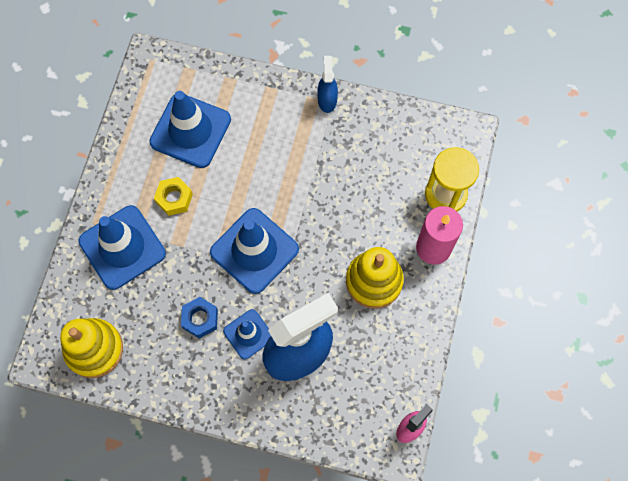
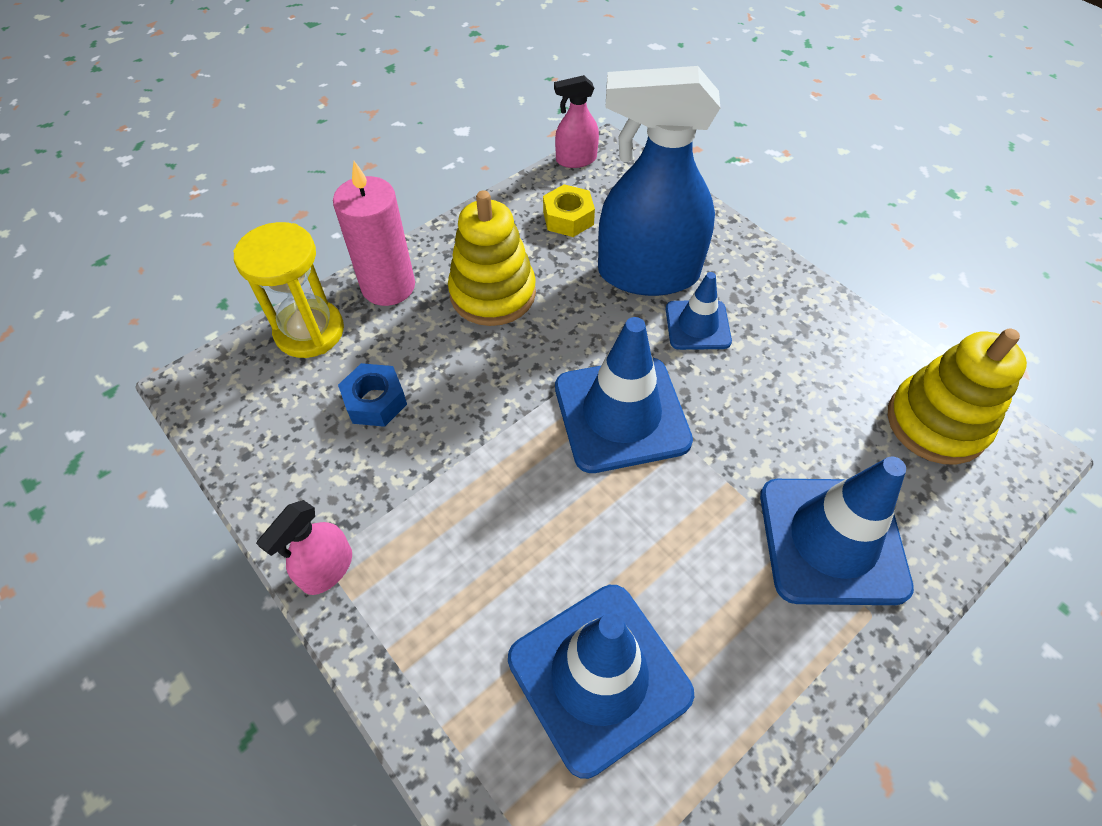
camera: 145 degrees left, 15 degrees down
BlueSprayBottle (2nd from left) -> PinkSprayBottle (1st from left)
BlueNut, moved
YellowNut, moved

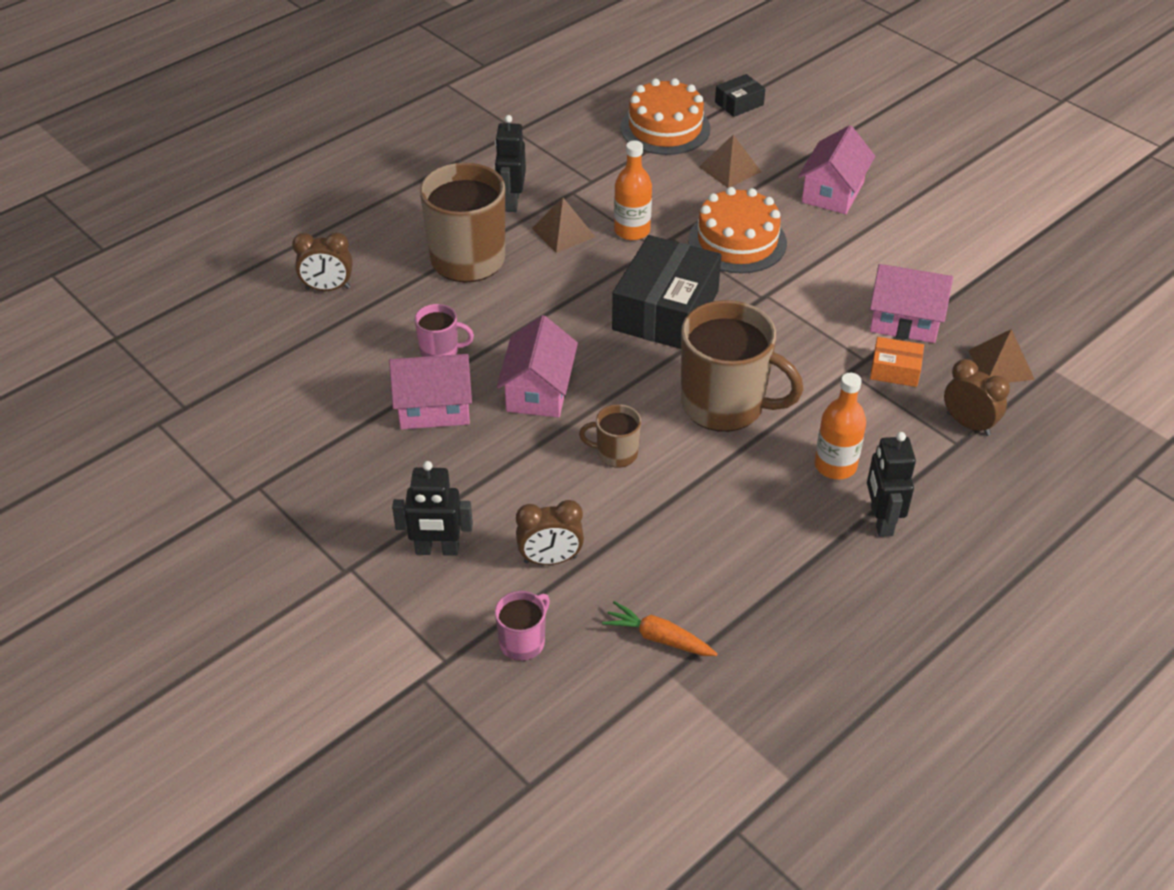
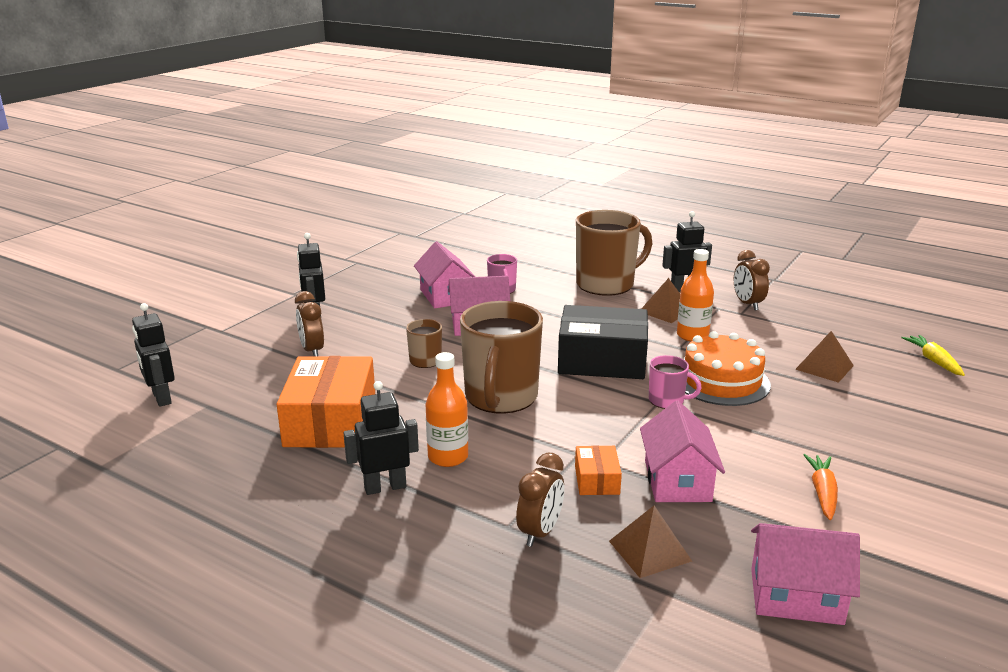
camera: 75 degrees right, 20 degrees down
none -> BlackRobot (1st from left)
none -> OrangeBox (1st from left)
PinkMug (2nd from left), moved
BrownClock (1st from left in the first image) -> BrownClock (3rd from left), moved
PinkHouse (3rd from left in the first image) -> PinkHouse (4th from left), moved
OrangeCarrot, moved
BlackBox (2nd from left) -> YellowCarrot
OrangeCake (1st from left) -> none

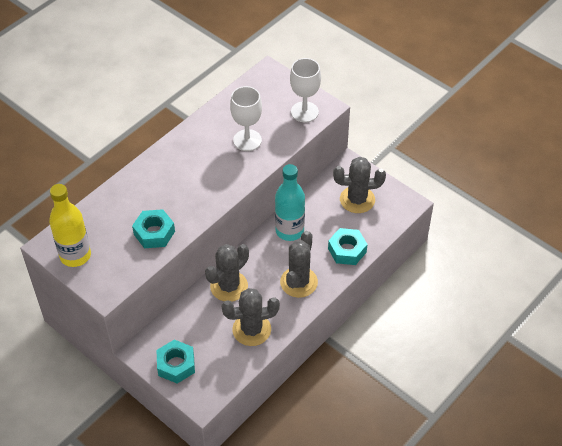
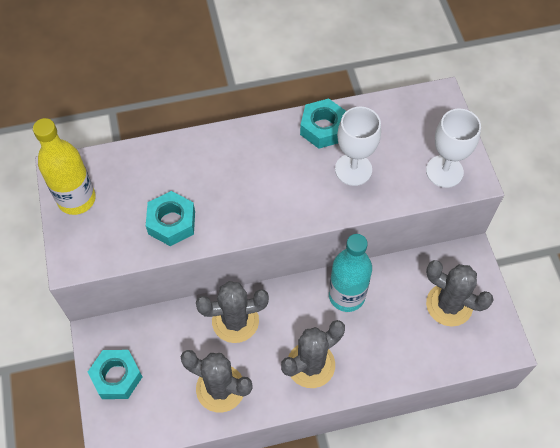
camera: 35 degrees right, 10 degrees up
TurquoiseNut (3rd from left), moved

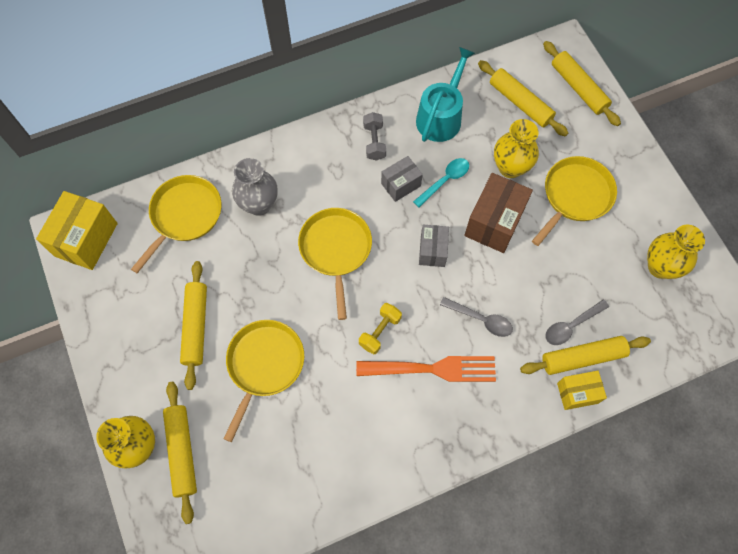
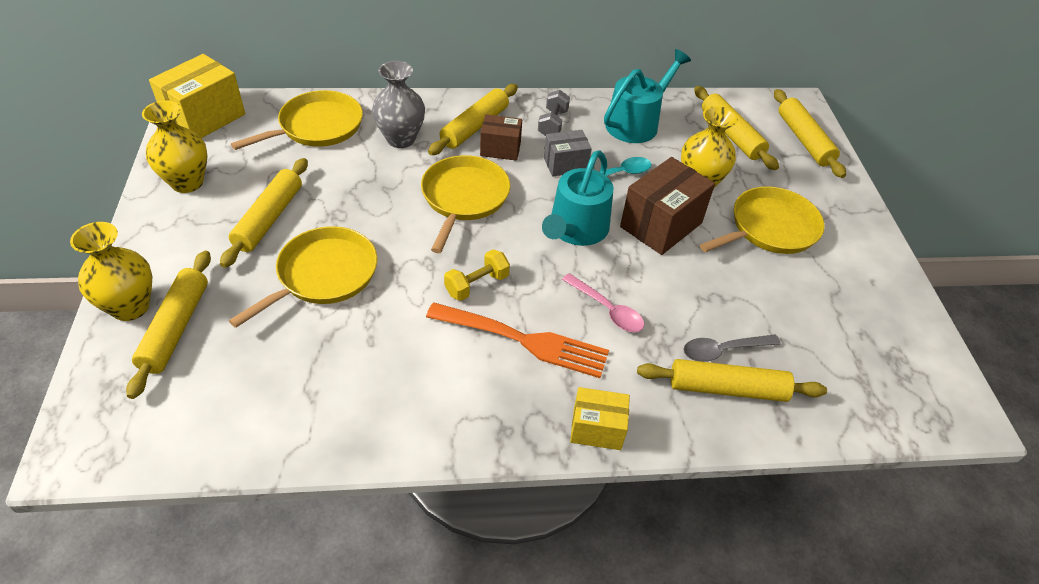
camera: 15 degrees right, 20 degrees down
YellowVase (3rd from left in the first image) -> YellowVase (2nd from left), moved
none -> YellowRollingPin (3rd from left)
none -> BrownBox (1st from left)
GreyBox (2nd from left) -> TurquoiseWateringCan (1st from left)
GreySpoon (1st from left) -> PinkSpoon
YellowBox (2nd from left), moved

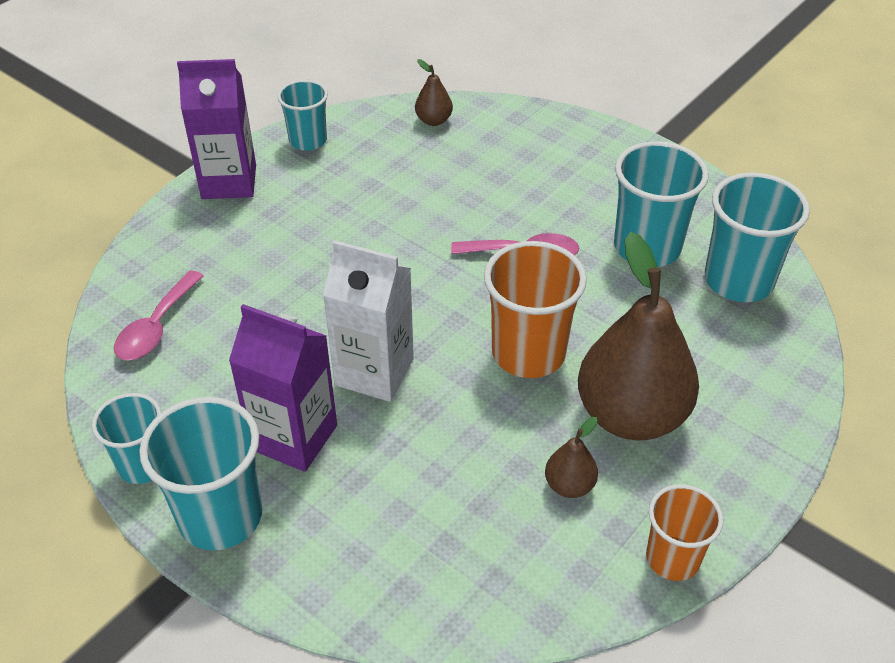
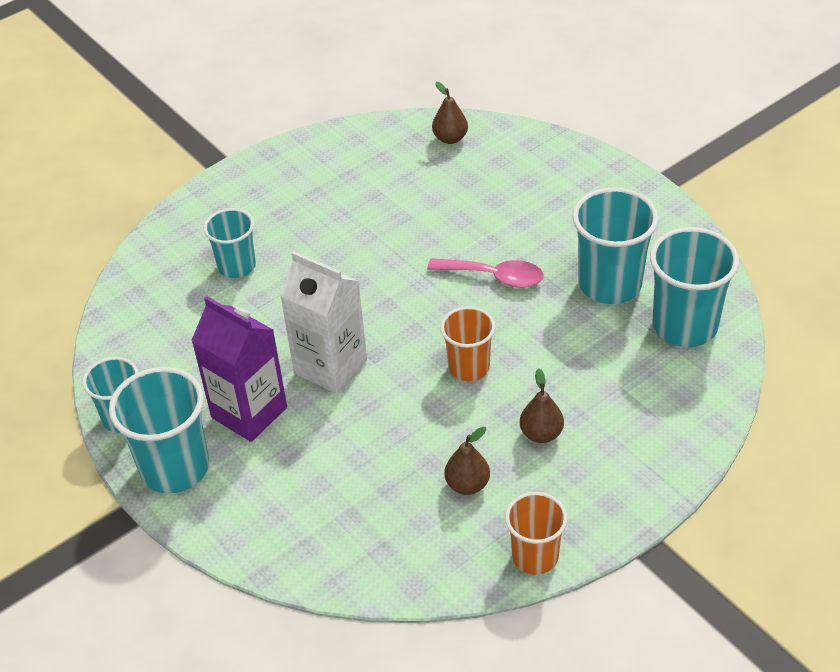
camera: 15 degrees right, 0 degrees up
TurquoiseCup (3rd from left), moved
OrangeCup (1st from left), x0.62
BrownPear (3rd from left), x0.43
PinkSpoon (1st from left) -> none
PurpleCarton (1st from left) -> none

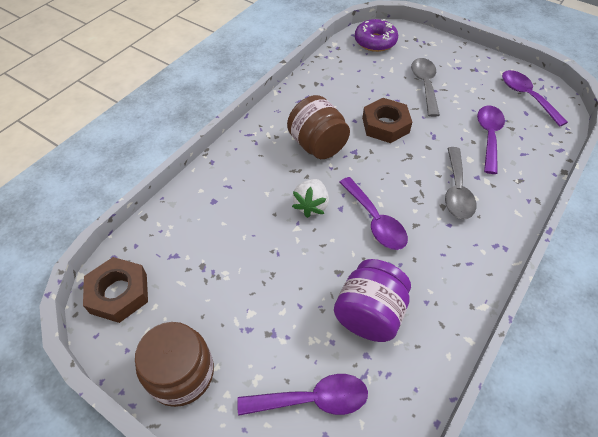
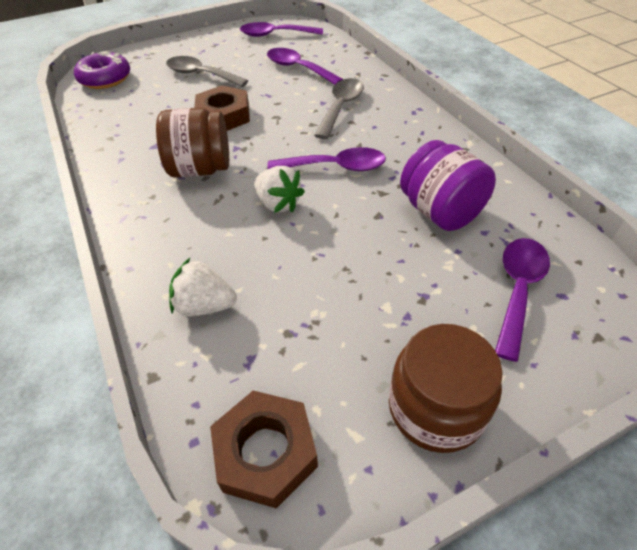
camera: 60 degrees left, 5 degrees down
none -> WhiteStrawberry (1st from left)
GreySpoon (2nd from left), 105 degrees counterclockwise

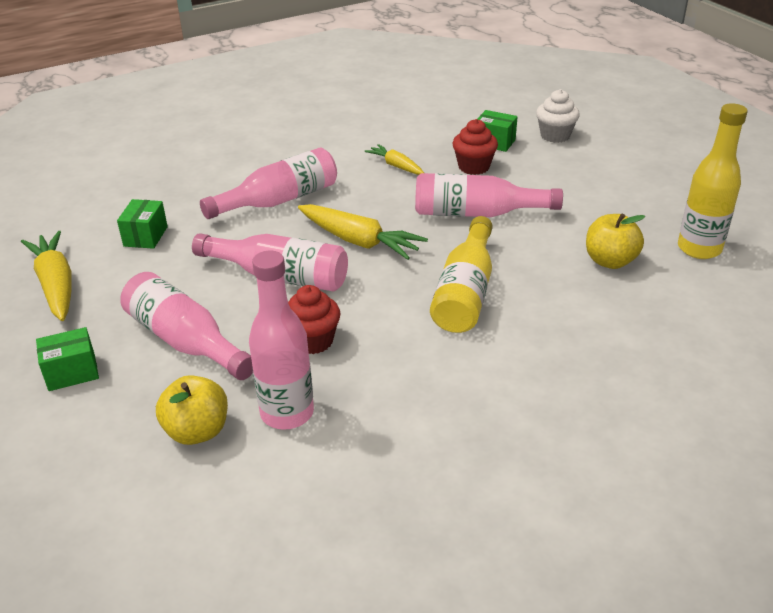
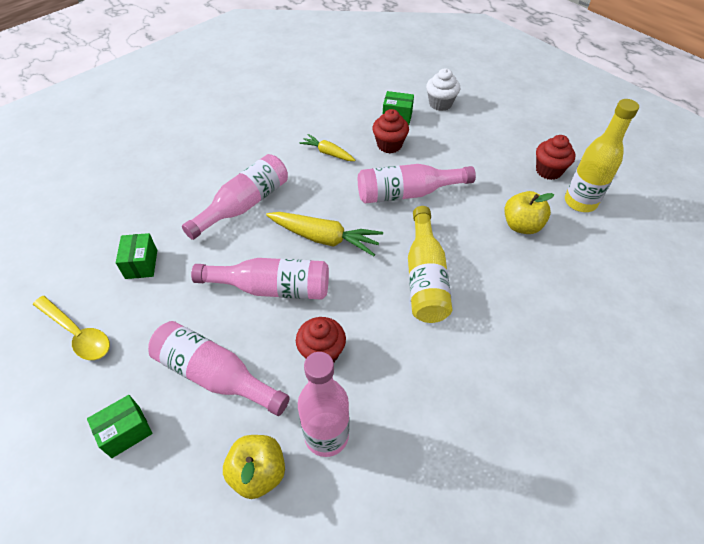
camera: 15 degrees left, 15 degrees up
YellowCarrot (1st from left) -> YellowSpoon
none -> RedCupcake (3rd from left)

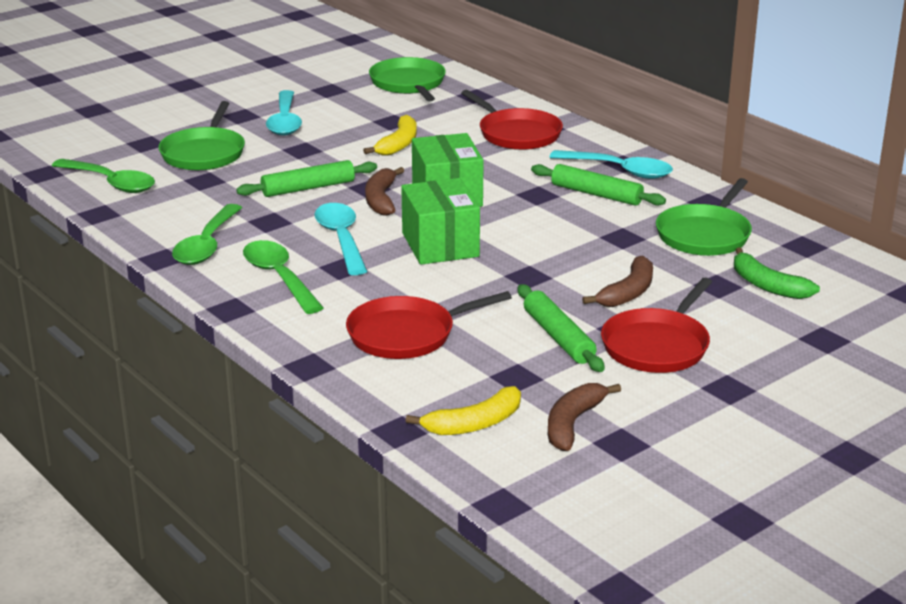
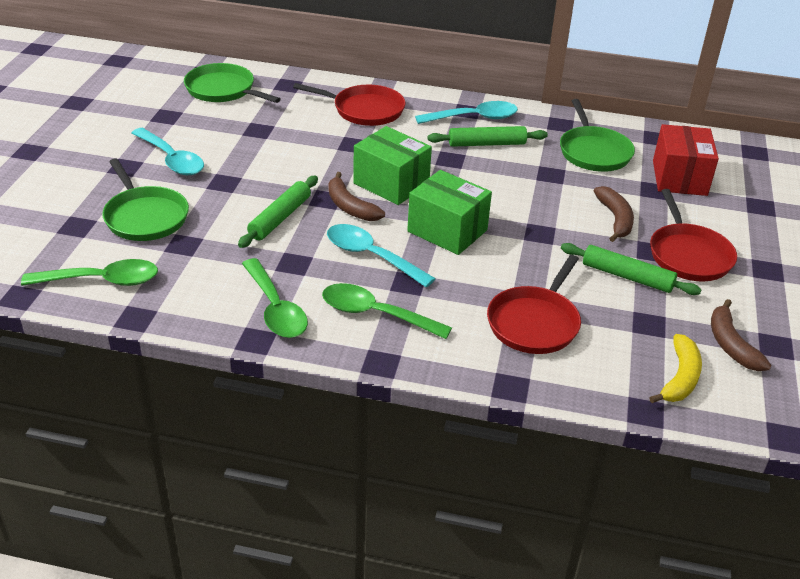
camera: 40 degrees left, 10 degrees up
GreenBanana -> RedBox
YellowBanana (1st from left) -> none

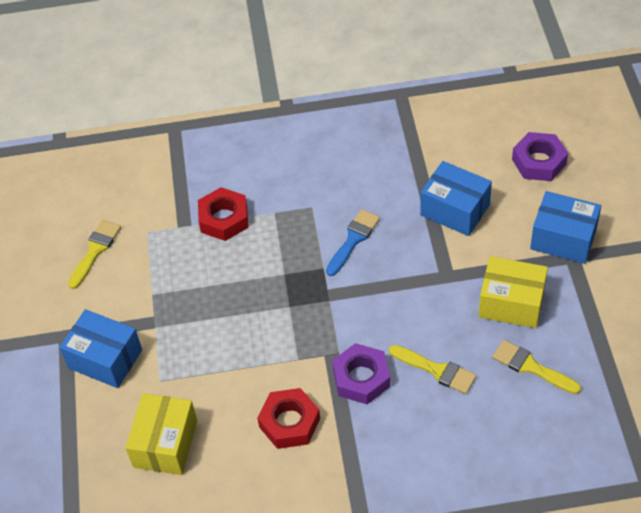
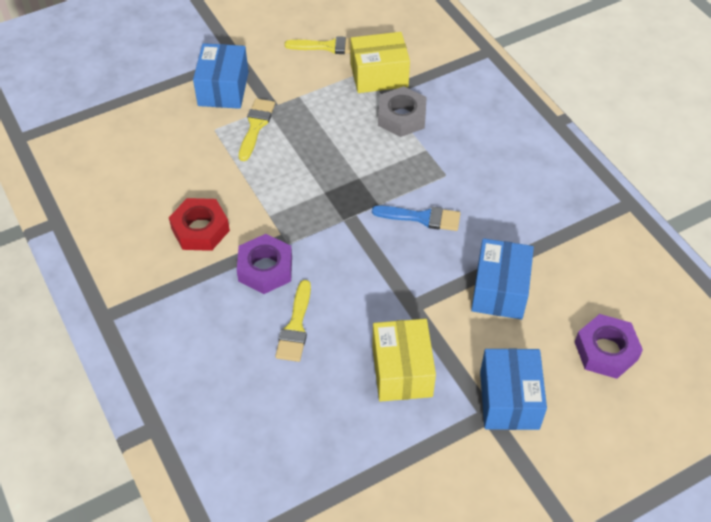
camera: 65 degrees right, 0 degrees up
YellowBrush (3rd from left in the first image) -> YellowBrush (1st from left), moved
YellowBox (1st from left), moved
RedNut (1st from left) -> GreyNut

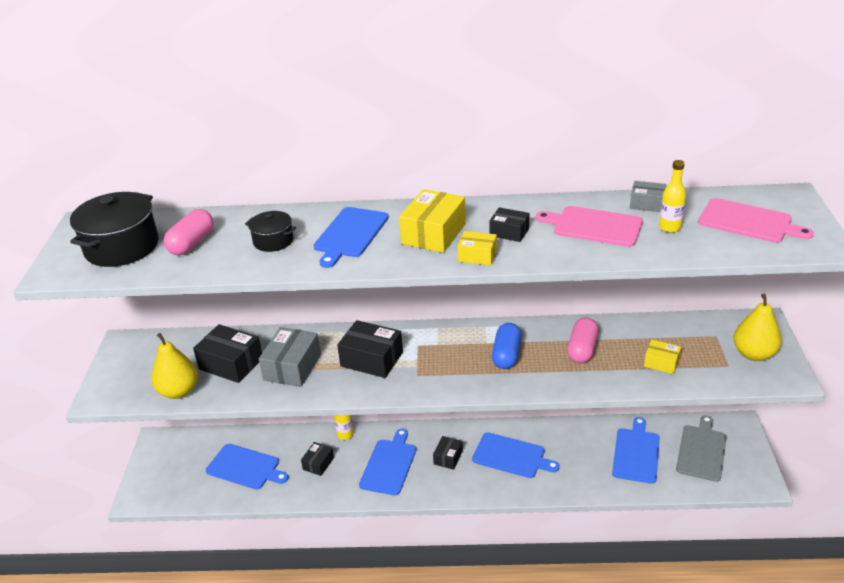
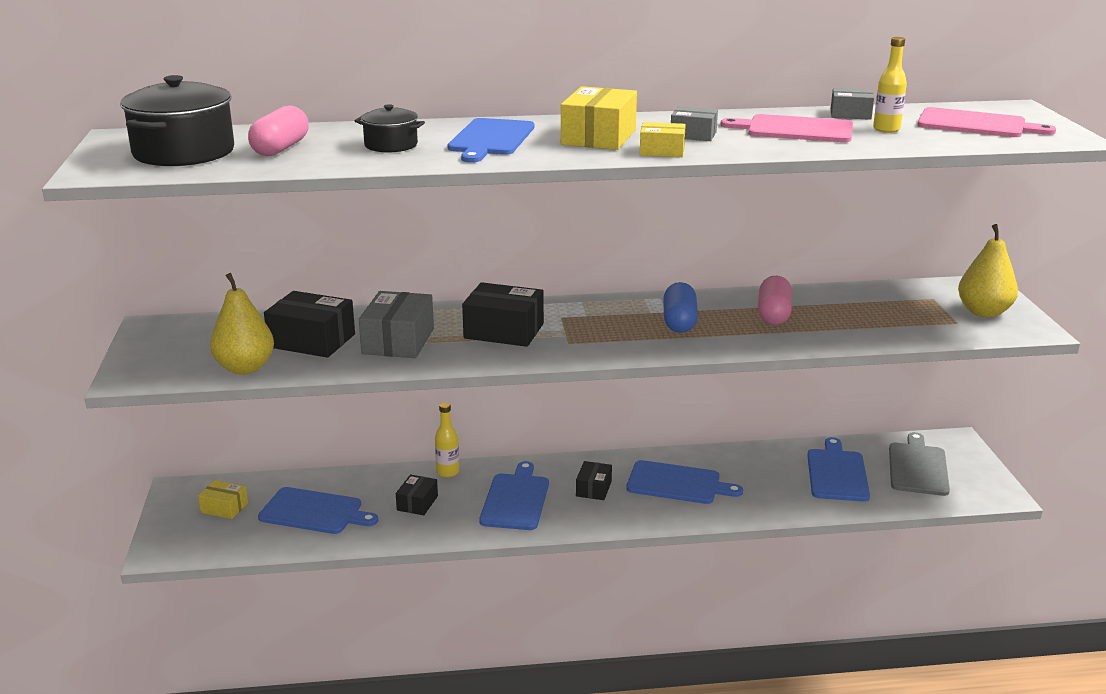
camera: 10 degrees left, 10 degrees down
YellowBox (3rd from left in the first image) -> YellowBox (1st from left), moved
BlackBox (5th from left) -> GreyBox (2nd from left)

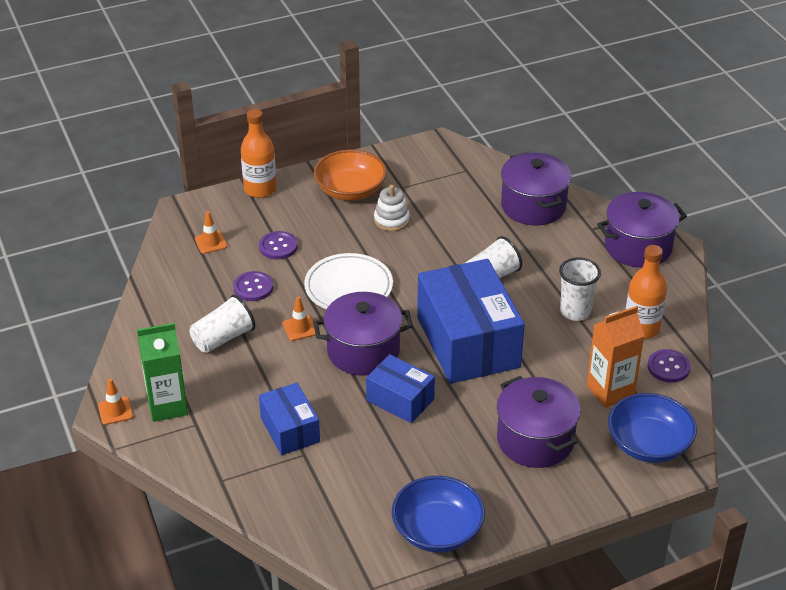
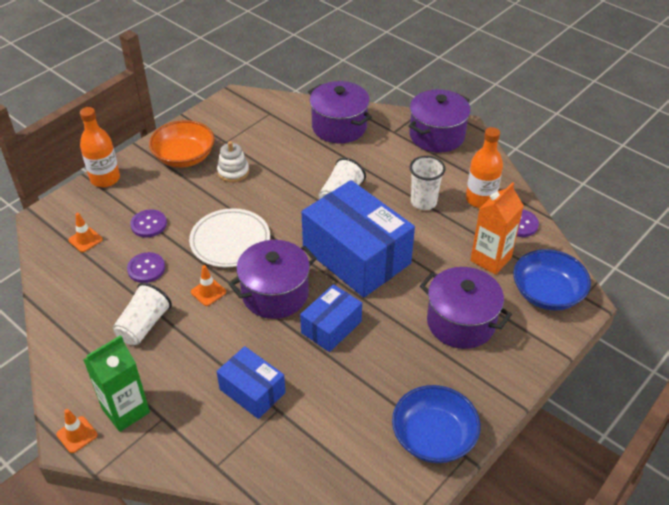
camera: 25 degrees left, 5 degrees up
BlueBox (2nd from left), 60 degrees counterclockwise

